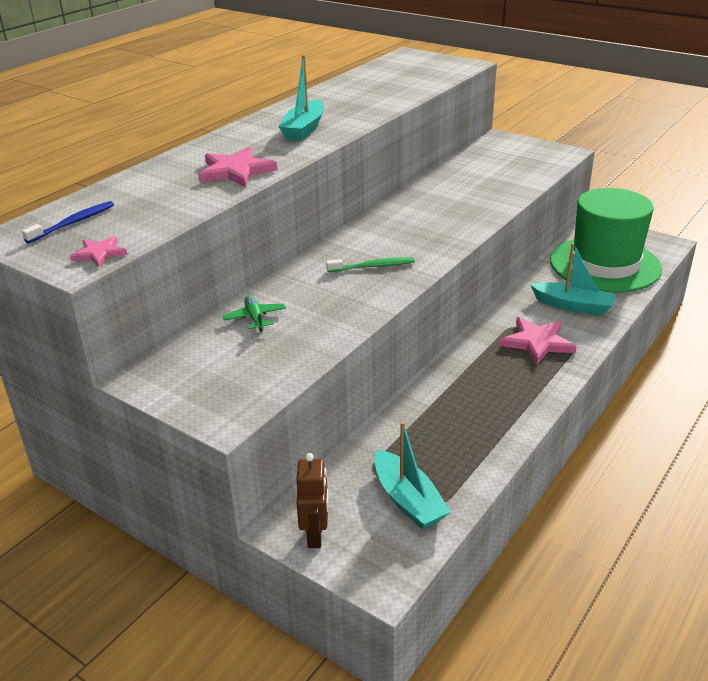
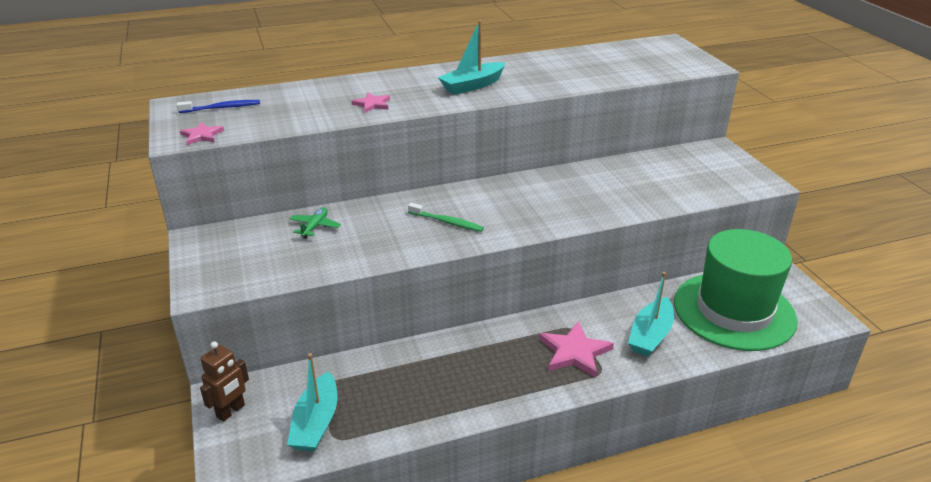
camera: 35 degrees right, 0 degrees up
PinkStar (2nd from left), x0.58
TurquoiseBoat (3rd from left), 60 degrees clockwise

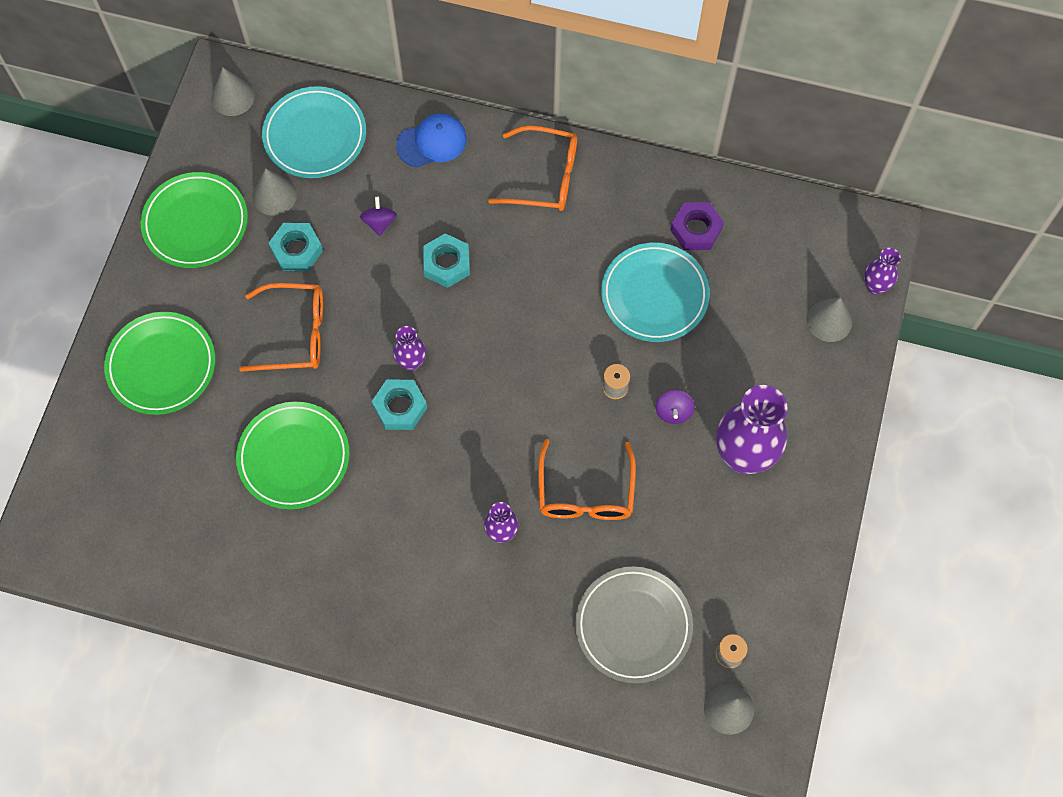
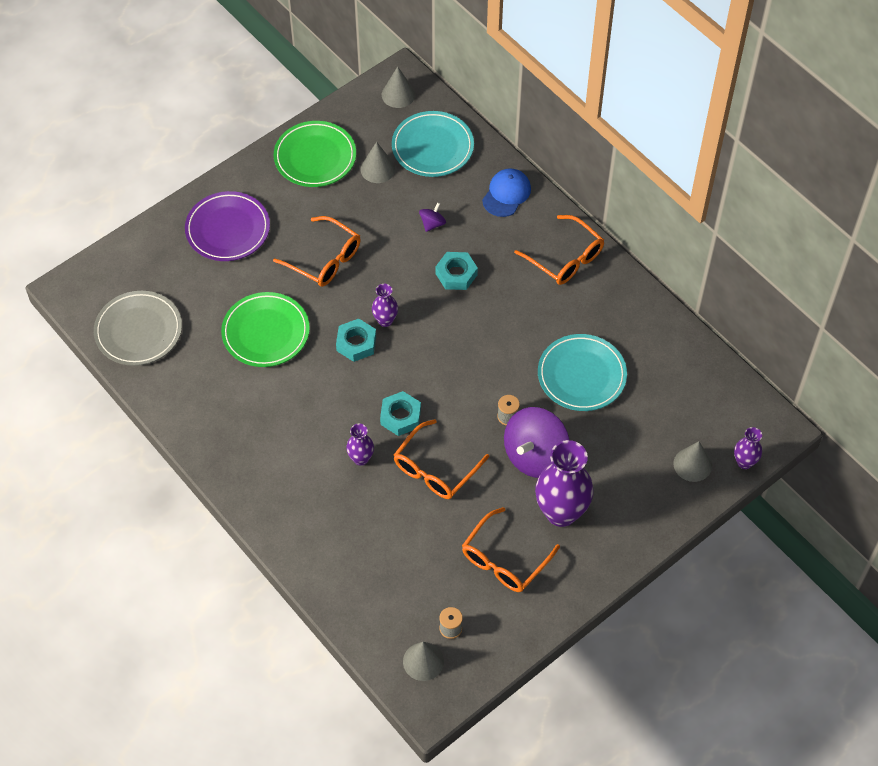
camera: 35 degrees right, 10 degrees down
GreyPlate, moved
GreenPlate (1st from left) -> PurplePlate
TurquoiseNut (1st from left in the first image) -> TurquoiseNut (2nd from left), moved
none -> OrangeGlasses (3rd from left)
BlueCap, 75 degrees counterclockwise
PurpleSpinningTop (2nd from left), x2.26
PurpleNut -> none

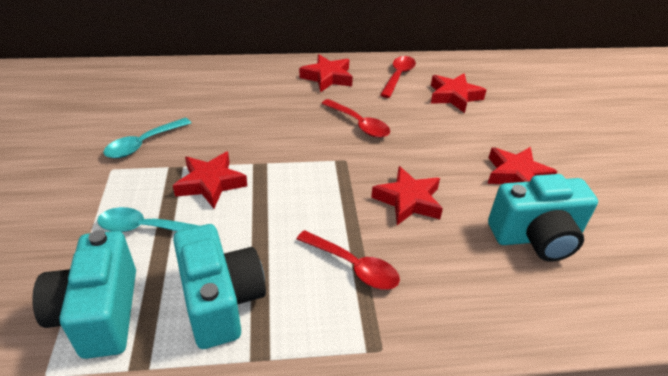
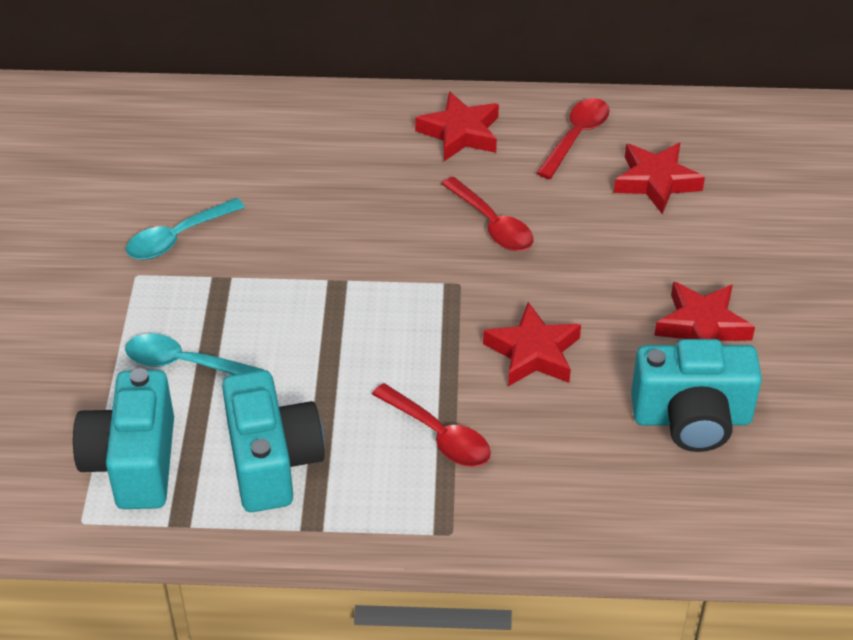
camera: 10 degrees right, 5 degrees up
RedStar (1st from left) -> none

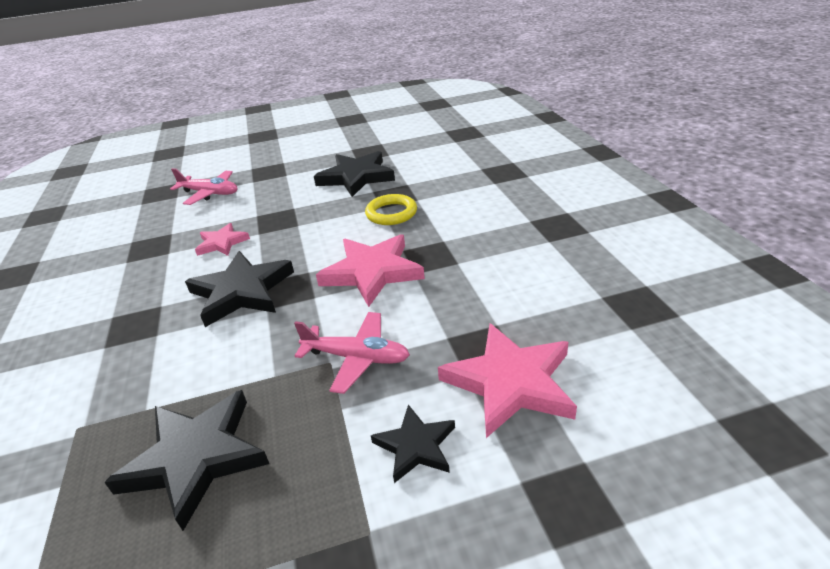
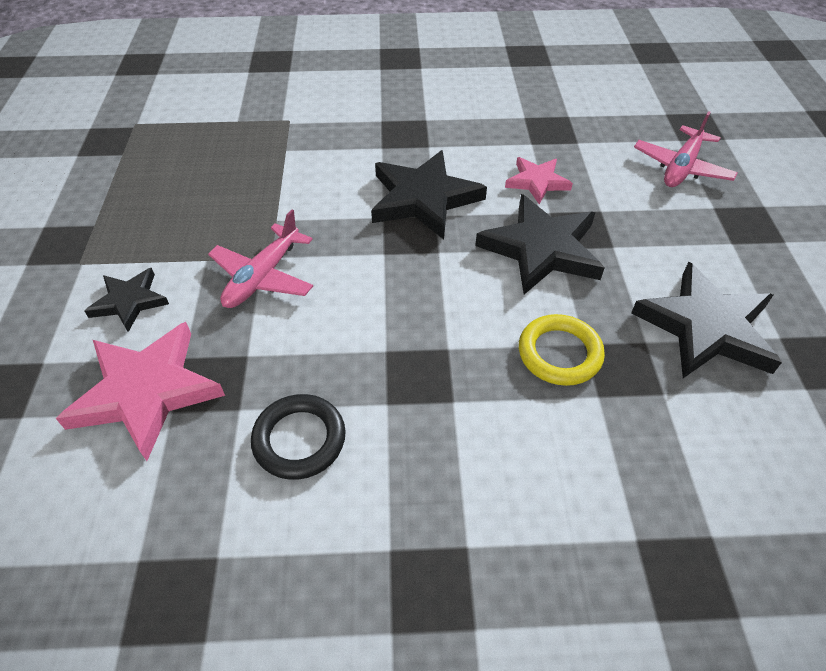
camera: 100 degrees right, 15 degrees up
none -> BlackRing
BlackStar (1st from left in the first image) -> BlackStar (3rd from left), moved
PinkStar (2nd from left) -> none

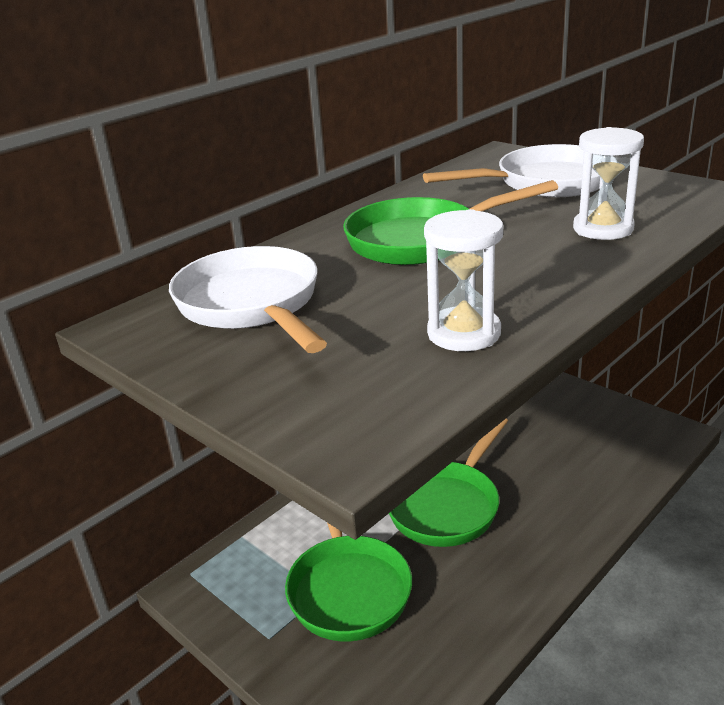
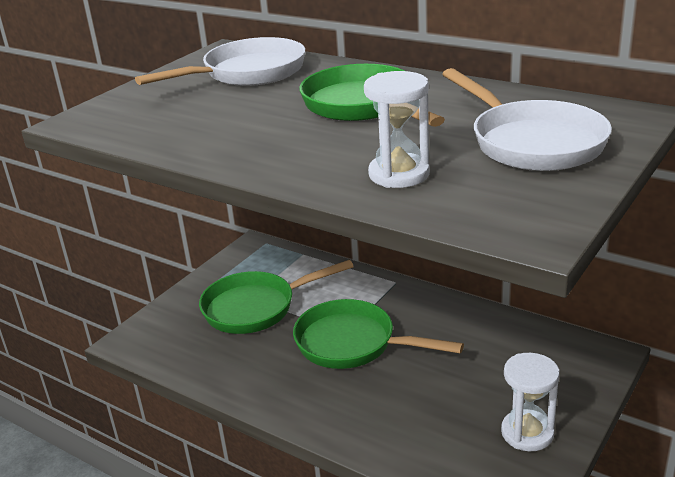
camera: 80 degrees right, 0 degrees up
WhiteHourglass (1st from left in the first image) -> WhiteHourglass (2nd from left), moved

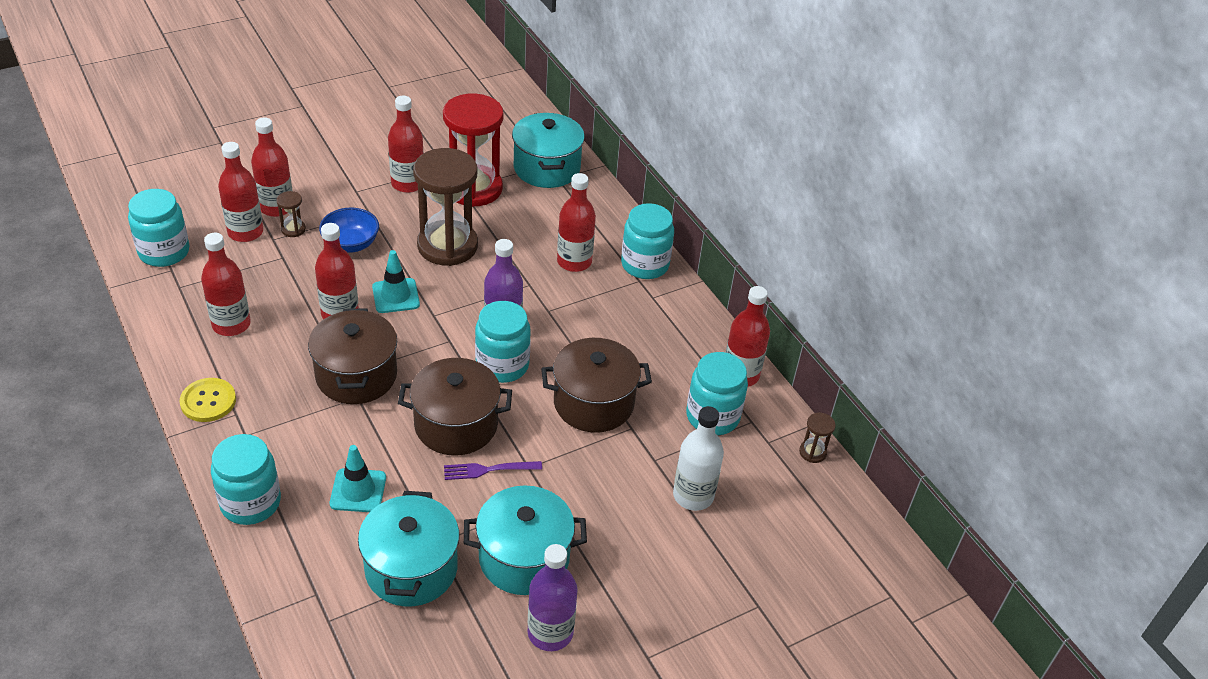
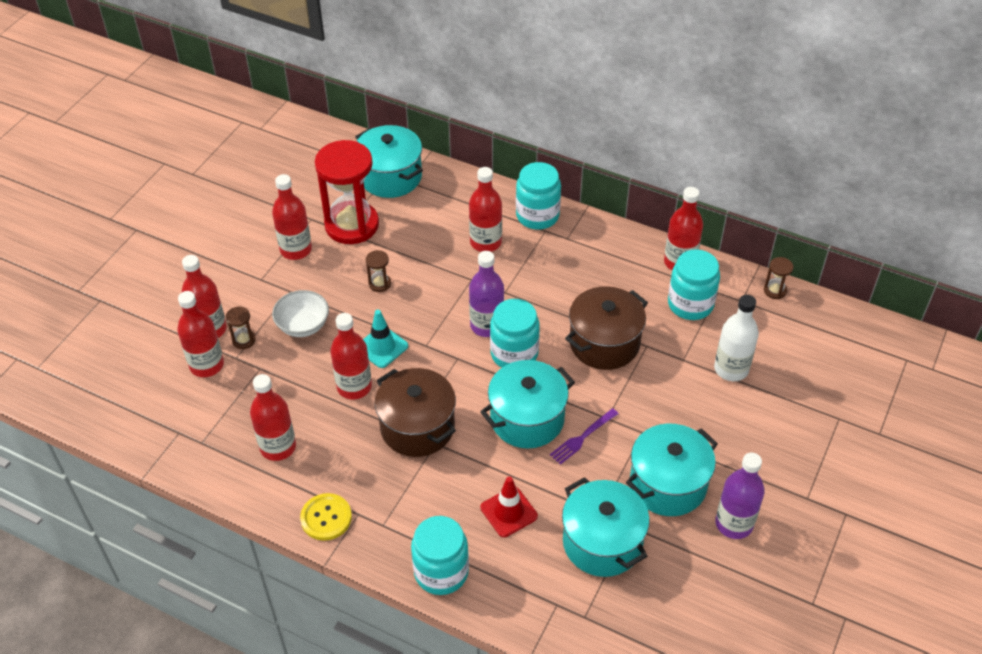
camera: 30 degrees left, 5 degrees up
BlueBowl -> WhiteBowl
BrownHourglass (2nd from left), x0.40
BrownPot (2nd from left) -> TurquoisePot (2nd from left)
TurquoiseTrafficCone (1st from left) -> RedTrafficCone
TurquoiseJar (1st from left) -> none

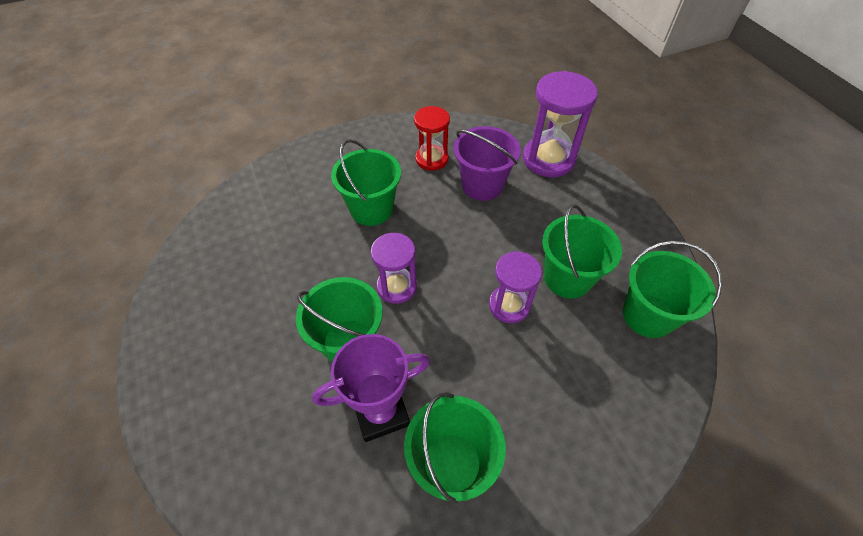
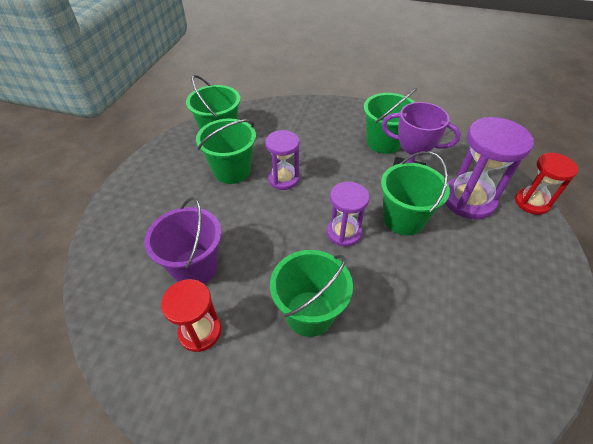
camera: 140 degrees left, 5 degrees down
PurpleHourglass (3rd from left), moved
none -> RedHourglass (2nd from left)

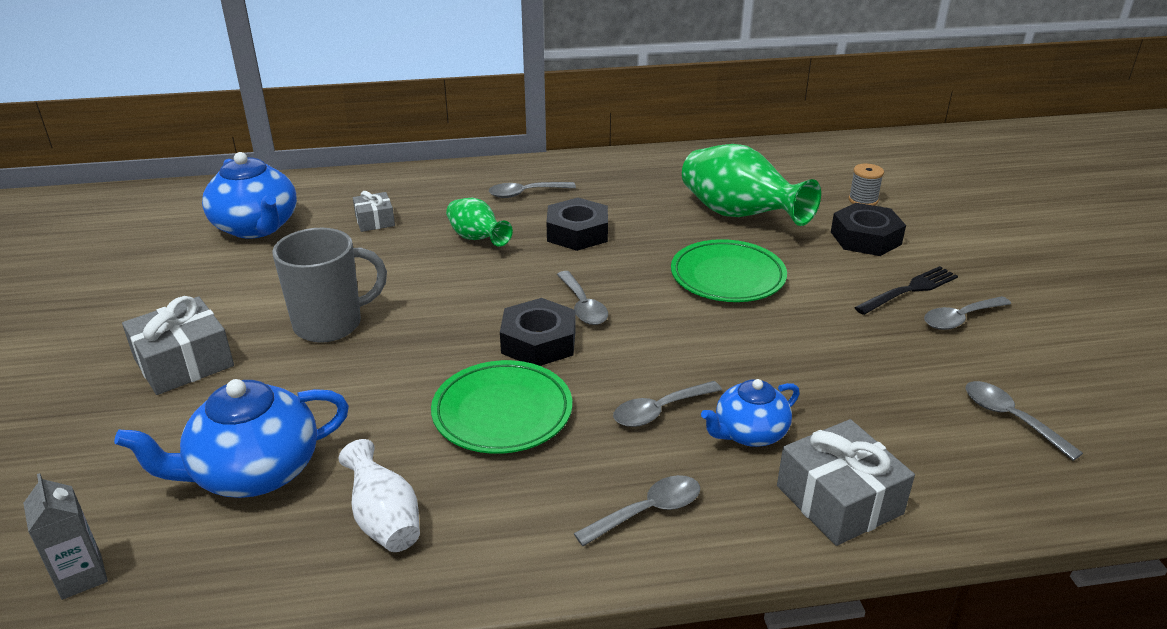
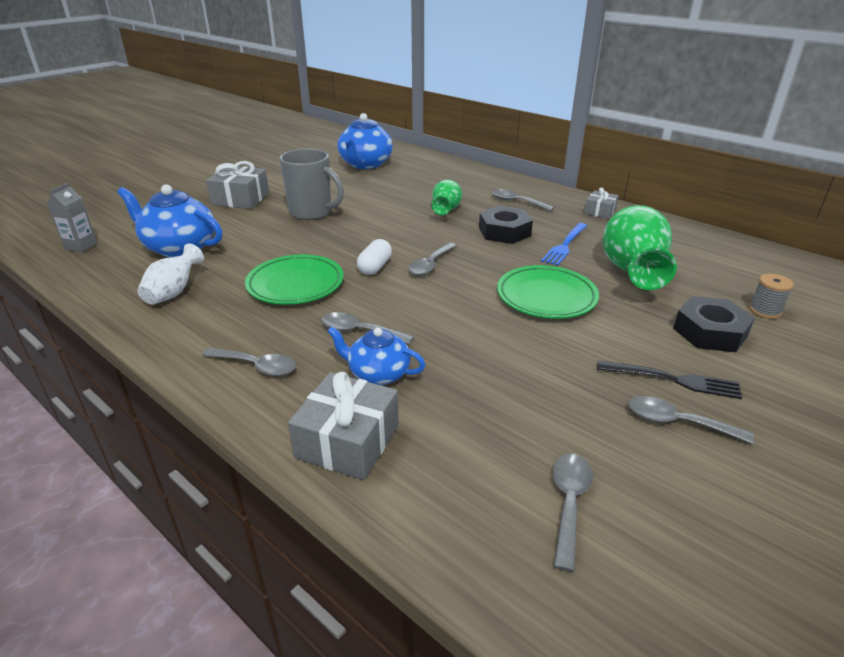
camera: 50 degrees right, 0 degrees up
BlackNut (1st from left) -> WhiteCapsule
none -> BlueFork
GreyGift (2nd from left in the first image) -> GreyGift (3rd from left), moved

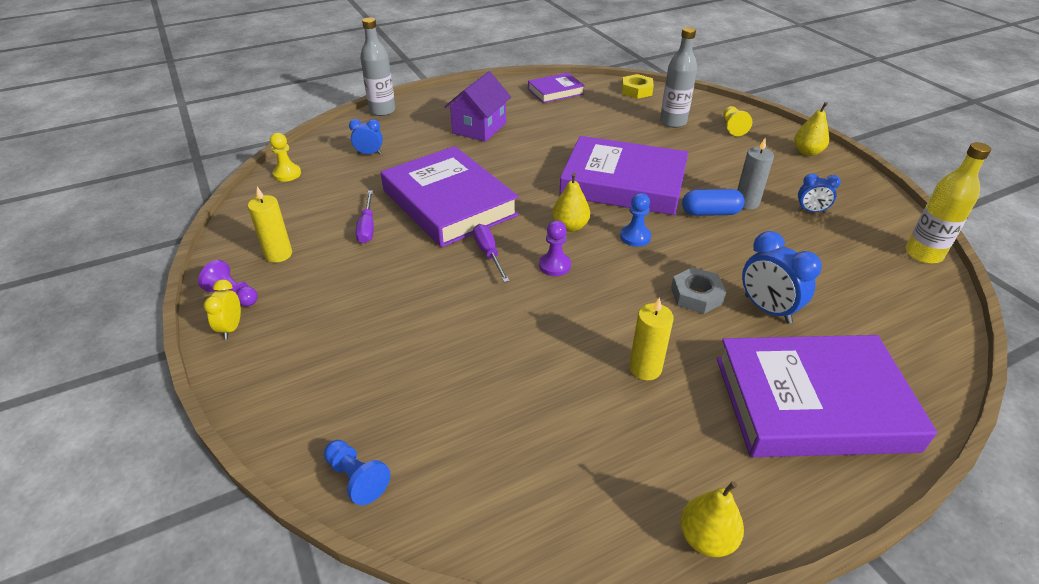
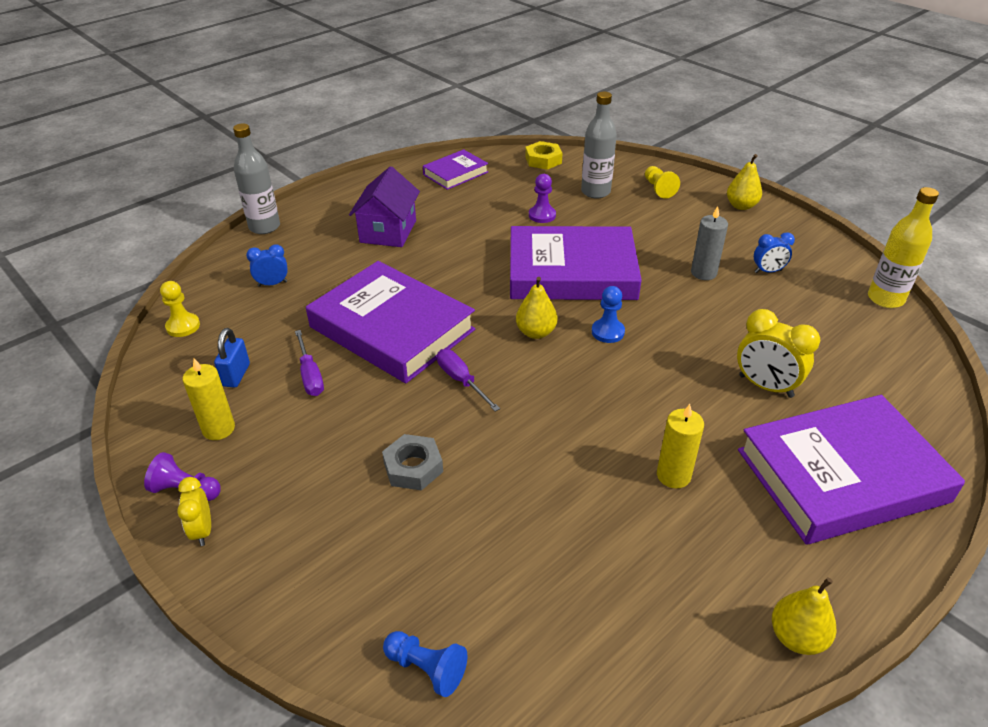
camera: 15 degrees left, 0 degrees up
none -> BluePadlock
GreyNut, moved
PurplePawn (2nd from left), moved
BlueClock (2nd from left) -> YellowClock (2nd from left)
BlueCapsule -> none

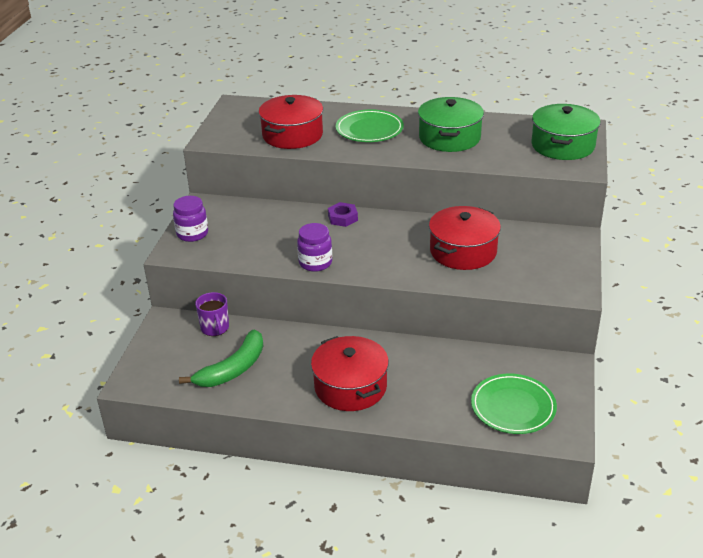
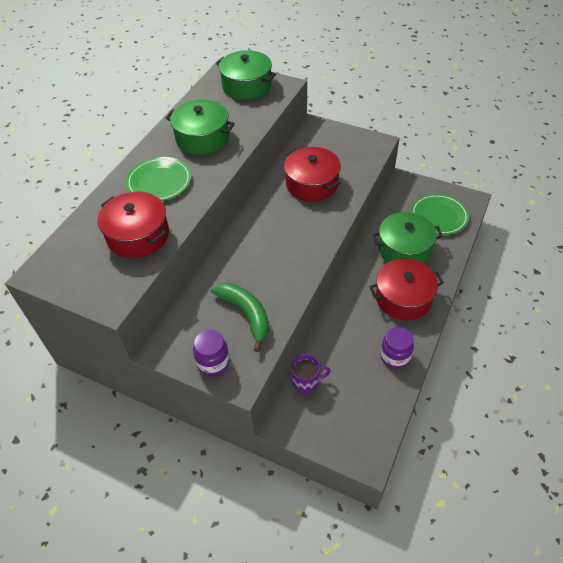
camera: 75 degrees left, 15 degrees up
GreenBanana, moved
none -> GreenPot (3rd from left)
PurpleJar (2nd from left), moved
PurpleNut -> none

